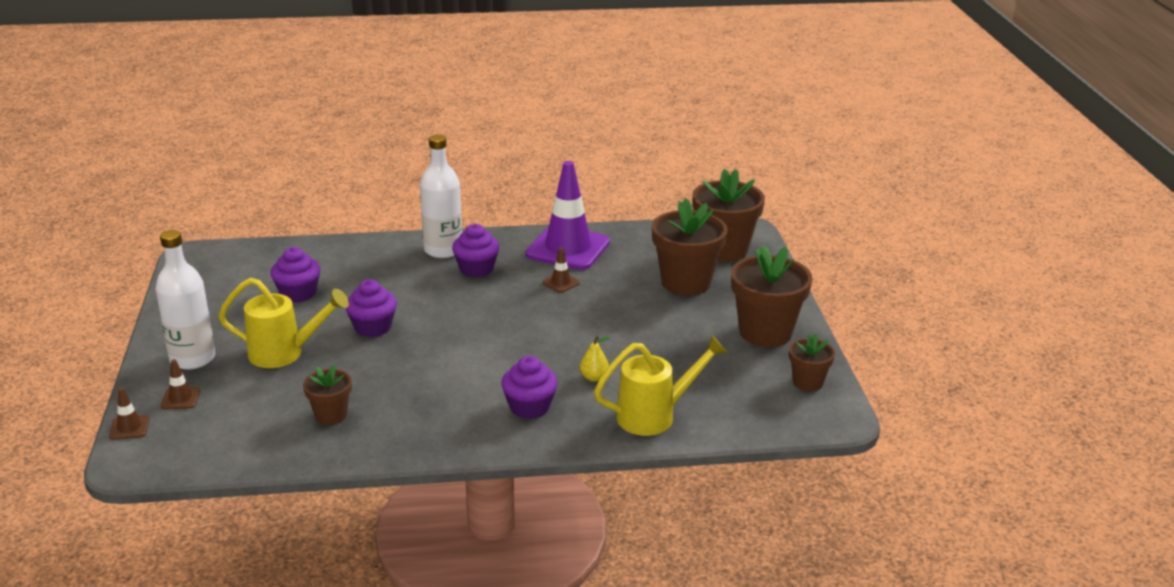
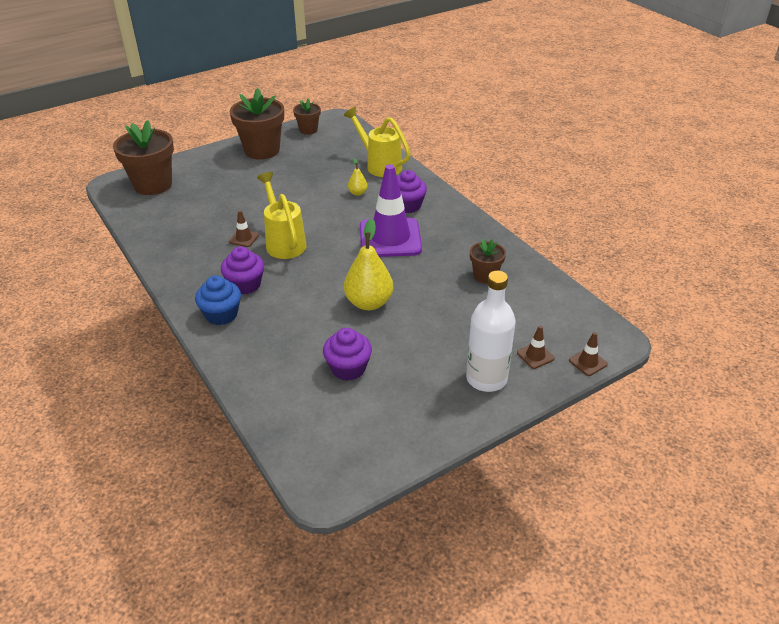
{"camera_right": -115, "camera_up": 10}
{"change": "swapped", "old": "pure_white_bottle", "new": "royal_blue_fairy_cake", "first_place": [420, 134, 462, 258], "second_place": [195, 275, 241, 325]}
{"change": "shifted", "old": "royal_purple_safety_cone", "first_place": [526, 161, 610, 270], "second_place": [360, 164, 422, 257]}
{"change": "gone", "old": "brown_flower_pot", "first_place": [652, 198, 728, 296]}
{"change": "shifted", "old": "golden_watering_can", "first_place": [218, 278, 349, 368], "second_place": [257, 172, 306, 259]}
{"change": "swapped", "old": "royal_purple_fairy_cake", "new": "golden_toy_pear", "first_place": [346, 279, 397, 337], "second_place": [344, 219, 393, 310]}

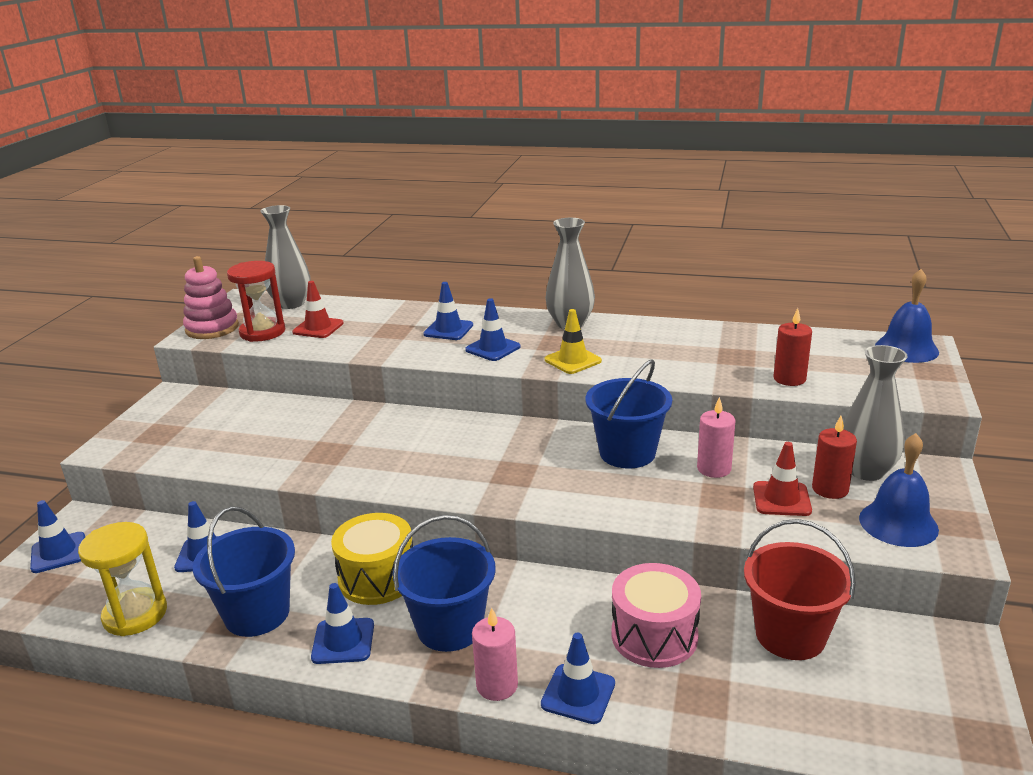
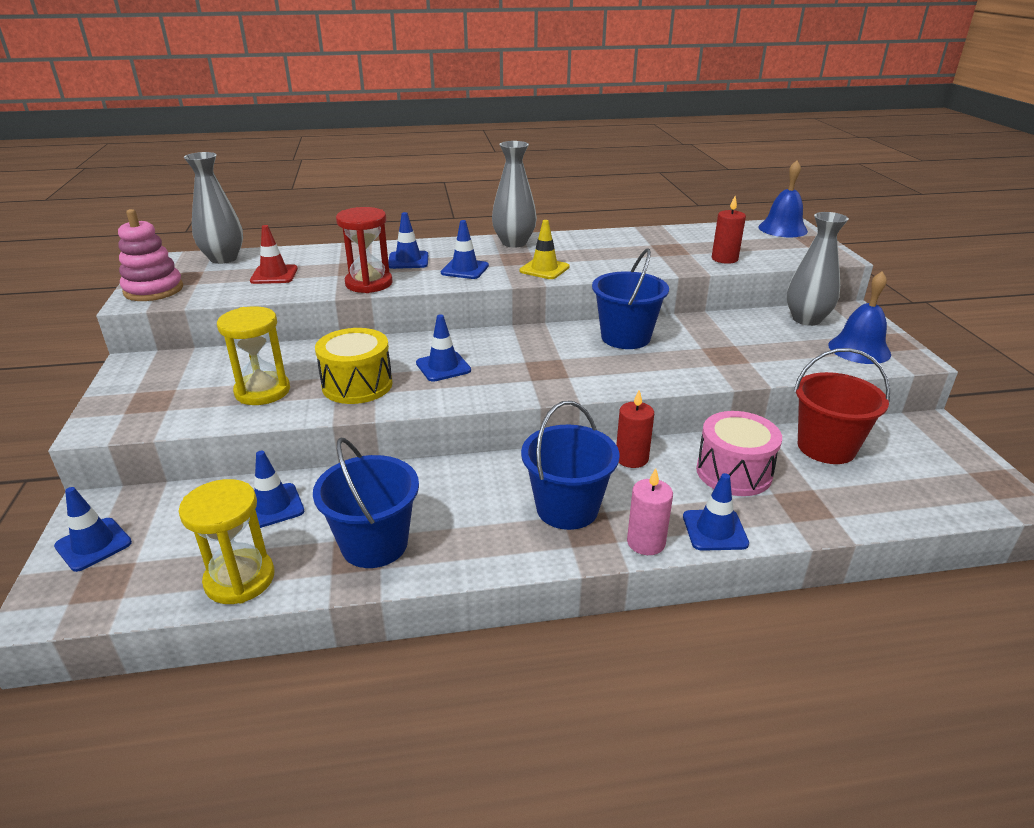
{"camera_right": -25, "camera_up": 5}
{"change": "shifted", "old": "crimson_sandglass", "first_place": [227, 261, 285, 342], "second_place": [336, 207, 393, 293]}
{"change": "gone", "old": "rosy_candle", "first_place": [697, 397, 736, 478]}
{"change": "shifted", "old": "crimson_candle", "first_place": [812, 416, 857, 499], "second_place": [616, 390, 654, 468]}
{"change": "gone", "old": "crimson_safety_cone", "first_place": [753, 442, 812, 516]}
{"change": "shifted", "old": "golden_toy_drum", "first_place": [331, 513, 413, 605], "second_place": [315, 328, 393, 404]}
{"change": "shifted", "old": "royal_blue_safety_cone", "first_place": [311, 583, 374, 664], "second_place": [416, 314, 471, 382]}
{"change": "new", "new": "golden_sandglass", "second_place": [217, 306, 290, 405]}

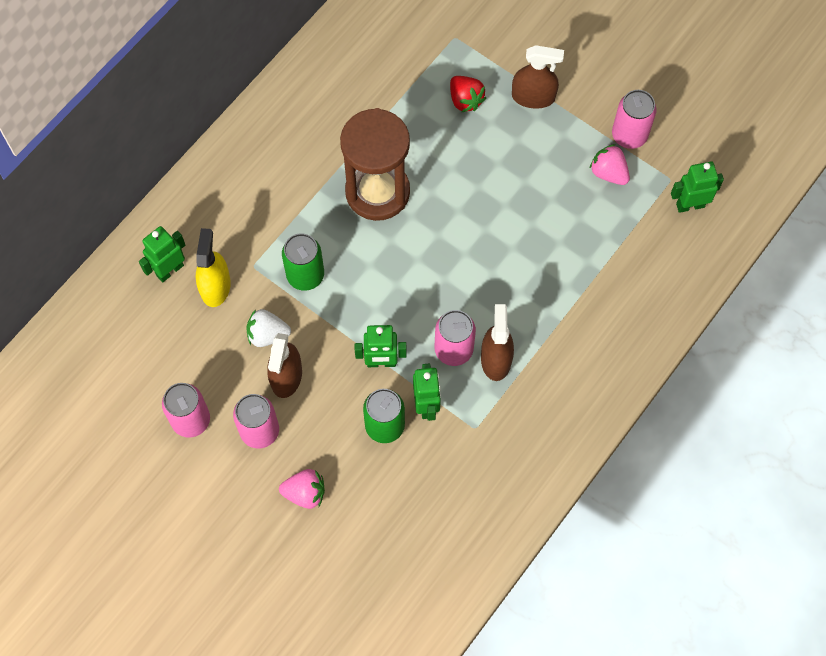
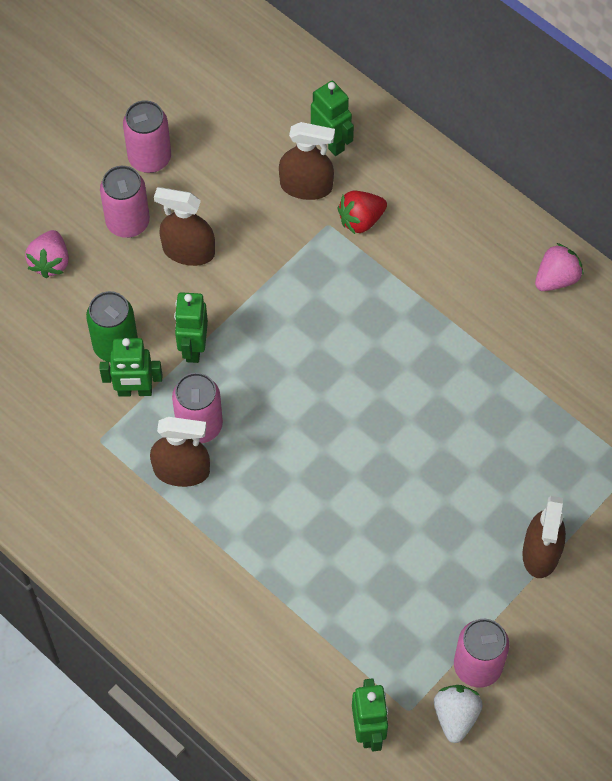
{"camera_right": 95, "camera_up": -5}
{"change": "shifted", "old": "crimson_toy_strawberry", "first_place": [450, 76, 486, 113], "second_place": [337, 191, 387, 234]}
{"change": "gone", "old": "brown_sandglass", "first_place": [340, 108, 410, 221]}
{"change": "shifted", "old": "rosy_toy_strawberry", "first_place": [589, 144, 630, 185], "second_place": [535, 243, 584, 291]}
{"change": "repainted", "old": "golden_spray_bottle", "new": "brown_spray_bottle", "first_place": [196, 228, 231, 307], "second_place": [279, 122, 335, 200]}
{"change": "gone", "old": "emerald_soda_can", "first_place": [282, 233, 324, 291]}
{"change": "shifted", "old": "pure_white_toy_strawberry", "first_place": [246, 309, 291, 347], "second_place": [434, 685, 483, 743]}

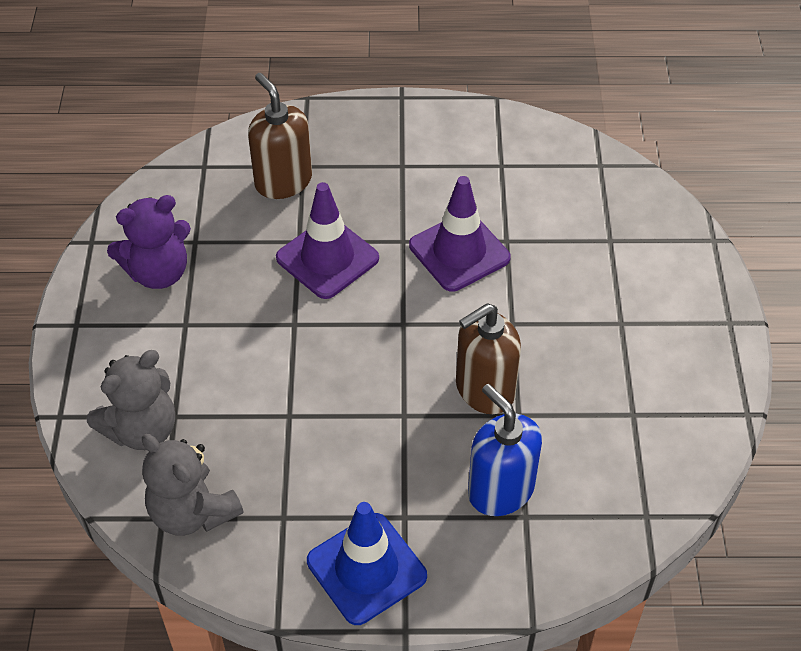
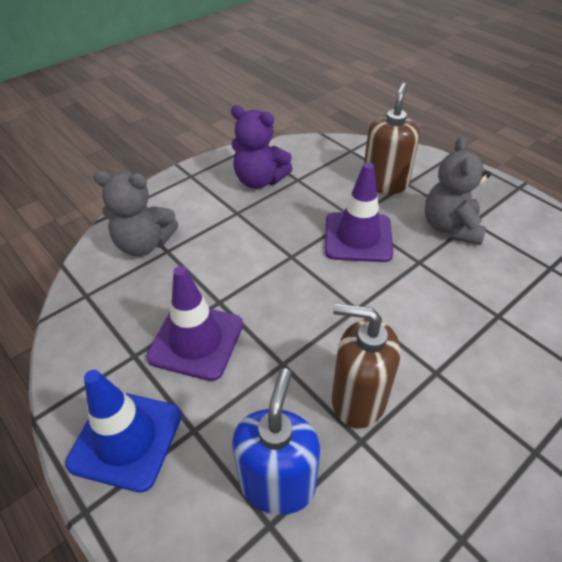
{"camera_right": 50, "camera_up": -5}
{"change": "shifted", "old": "royal_purple_safety_cone", "first_place": [409, 176, 511, 292], "second_place": [146, 266, 243, 381]}
{"change": "shifted", "old": "gray_teddy", "first_place": [142, 434, 244, 536], "second_place": [425, 137, 491, 245]}

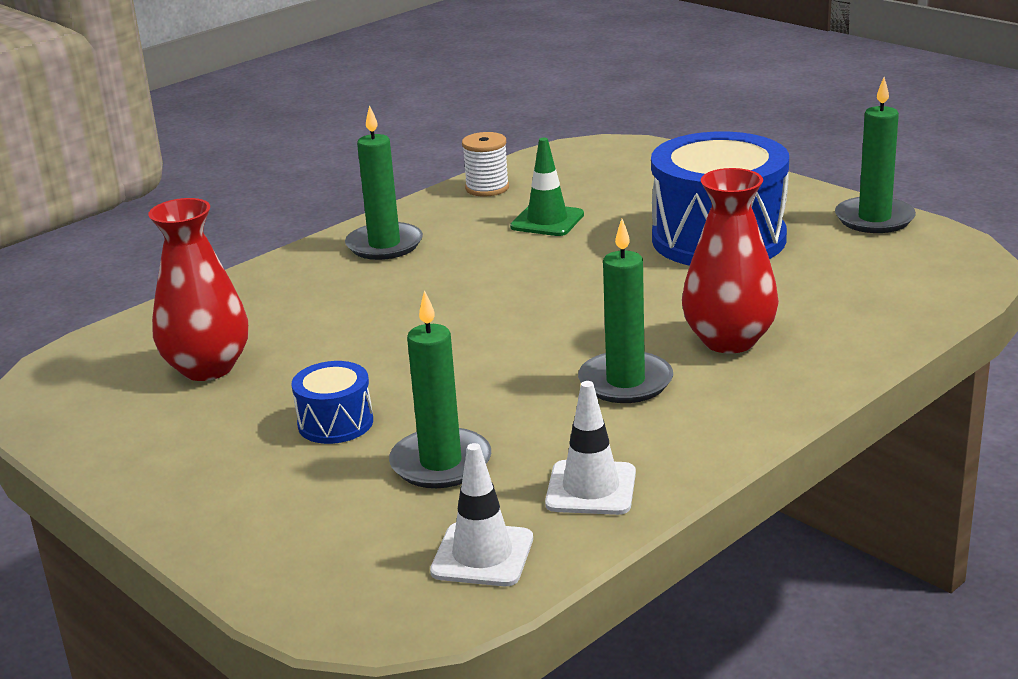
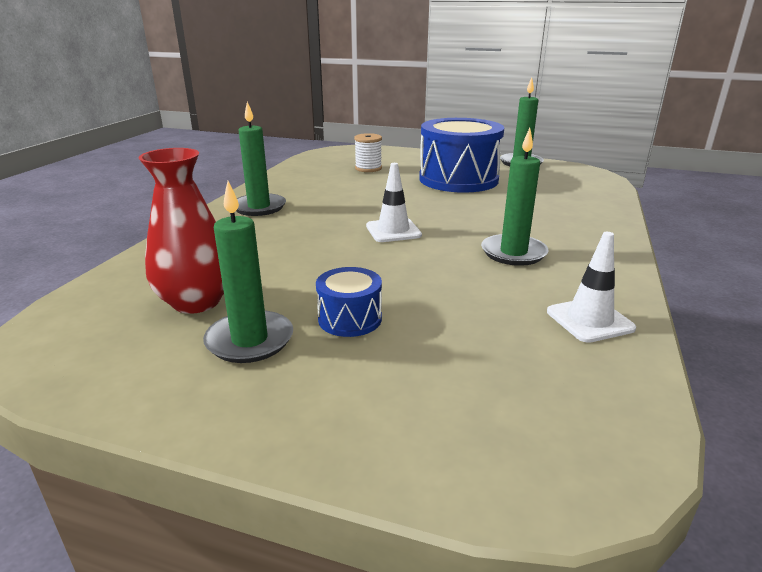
{"camera_right": -30, "camera_up": 0}
{"change": "shifted", "old": "pure_white_bobbin", "first_place": [462, 132, 509, 197], "second_place": [354, 133, 382, 172]}
{"change": "gone", "old": "emerald_safety_cone", "first_place": [510, 138, 584, 236]}
{"change": "gone", "old": "crimson_tall_vase", "first_place": [682, 168, 779, 354]}
{"change": "shifted", "old": "emerald_candle", "first_place": [389, 290, 491, 488], "second_place": [203, 181, 293, 363]}
{"change": "shifted", "old": "pure_white_safety_cone", "first_place": [430, 443, 533, 586], "second_place": [366, 163, 422, 242]}

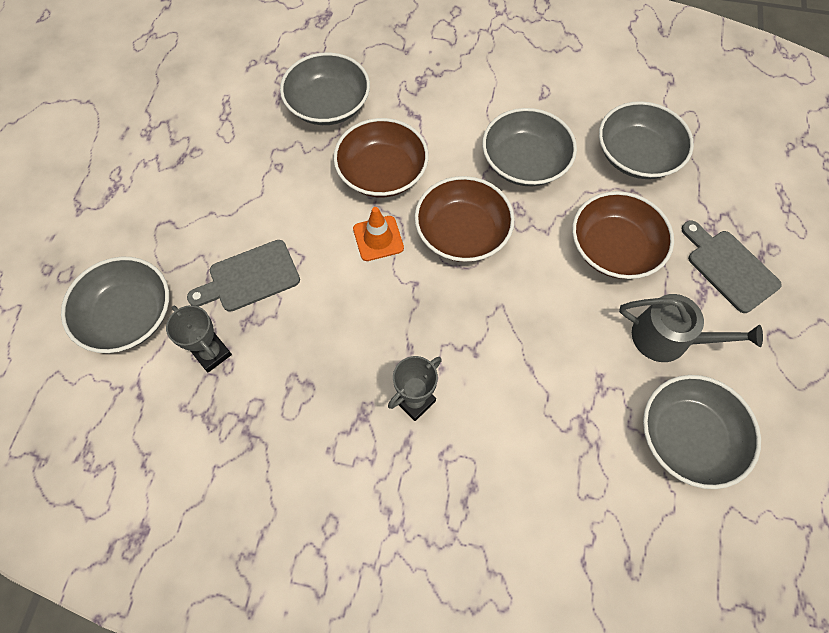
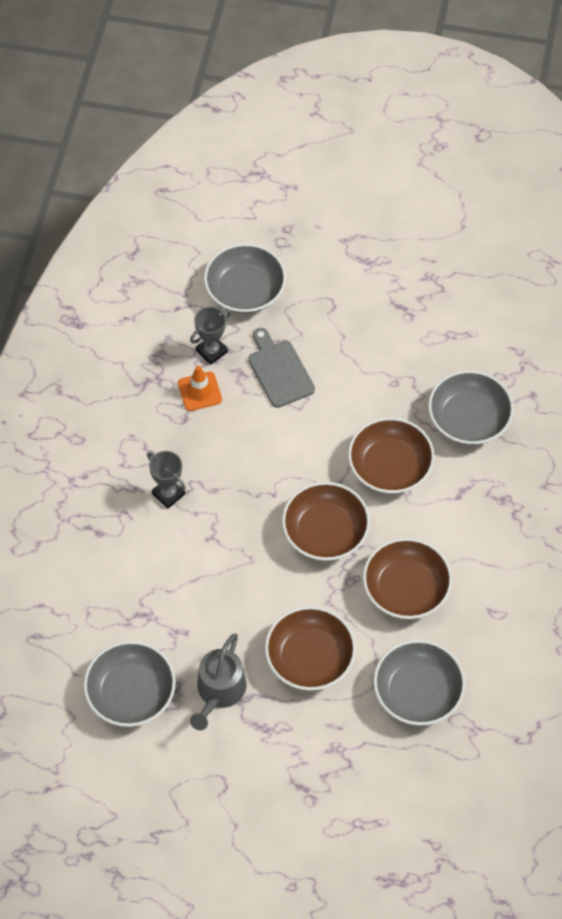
{"camera_right": 90, "camera_up": -5}
{"change": "repainted", "old": "gray_deep_dish", "new": "brown_deep_dish", "first_place": [482, 108, 577, 186], "second_place": [363, 538, 452, 619]}
{"change": "shifted", "old": "bright_orange_safety_cone", "first_place": [353, 207, 404, 261], "second_place": [178, 366, 222, 411]}
{"change": "gone", "old": "gray_chopping_board", "first_place": [682, 220, 782, 313]}

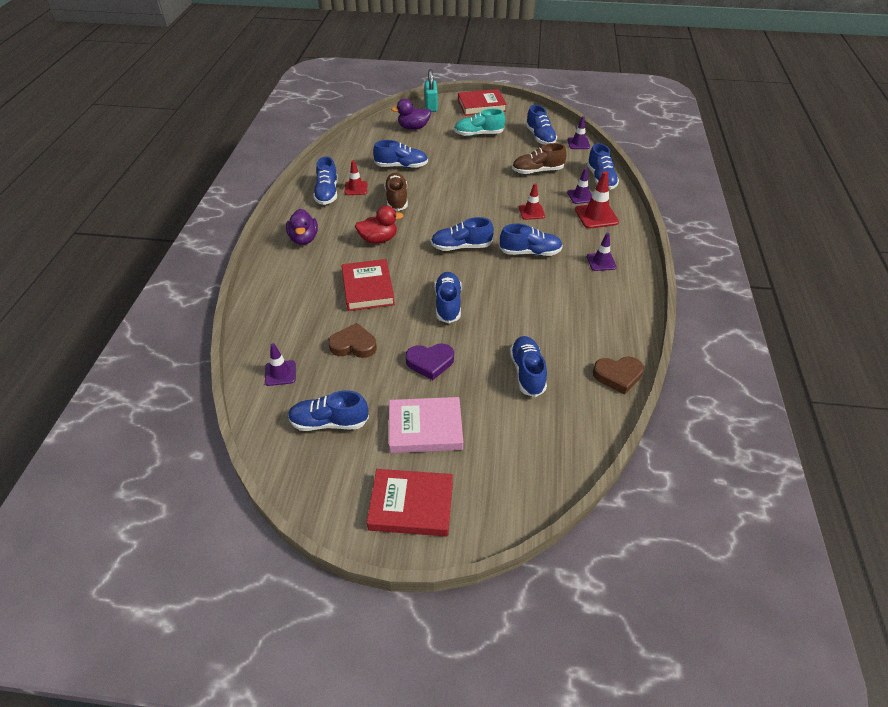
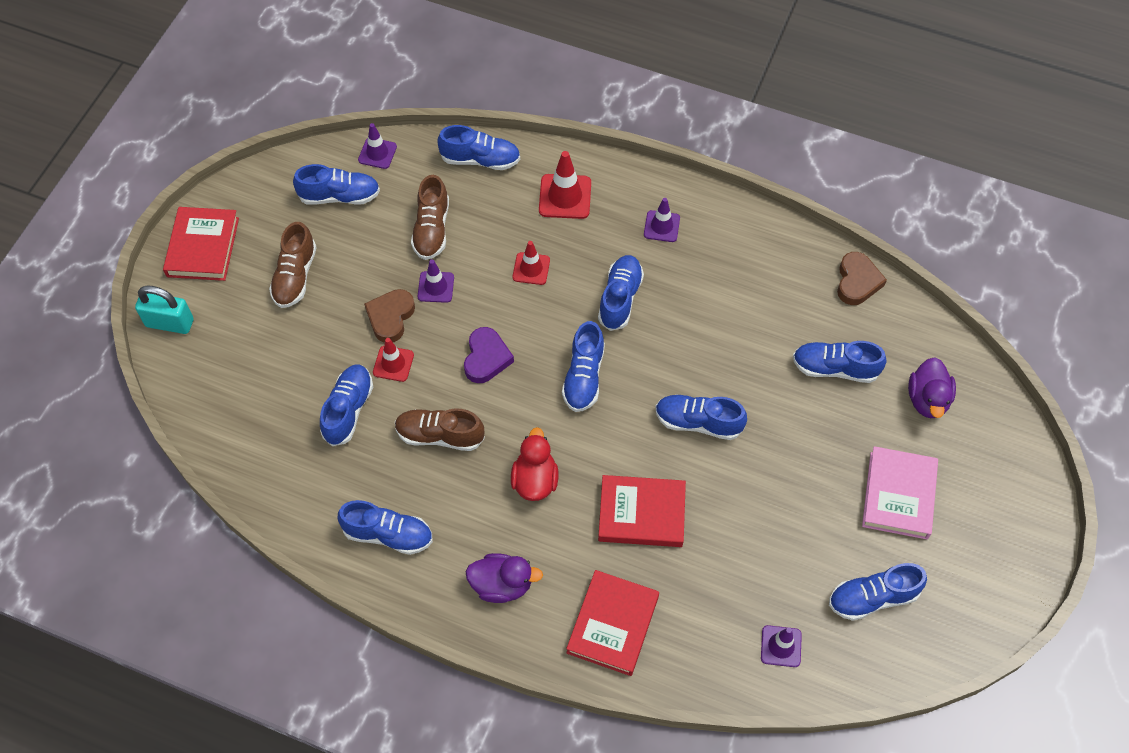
{"camera_right": -75, "camera_up": 15}
{"change": "shifted", "old": "royal_purple_duck", "first_place": [391, 99, 431, 130], "second_place": [908, 357, 956, 418]}
{"change": "repainted", "old": "turquoise_lace-up_shoe", "new": "brown_lace-up_shoe", "first_place": [454, 109, 505, 136], "second_place": [269, 222, 317, 308]}
{"change": "shifted", "old": "crimson_safety_cone", "first_place": [345, 160, 367, 195], "second_place": [373, 338, 414, 382]}
{"change": "shifted", "old": "royal_purple_safety_cone", "first_place": [567, 168, 592, 204], "second_place": [418, 259, 454, 303]}
{"change": "shifted", "old": "brown_heart_shape", "first_place": [328, 323, 377, 358], "second_place": [364, 289, 415, 343]}
{"change": "shifted", "old": "royal_purple_heart_shape", "first_place": [406, 343, 454, 380], "second_place": [464, 327, 514, 383]}
{"change": "rotated", "old": "royal_blue_lace-up_shoe", "first_place": [288, 390, 369, 431], "second_place": [829, 563, 927, 621], "degrees": 60}
{"change": "shifted", "old": "crimson_book", "first_place": [367, 469, 453, 537], "second_place": [566, 570, 659, 676]}

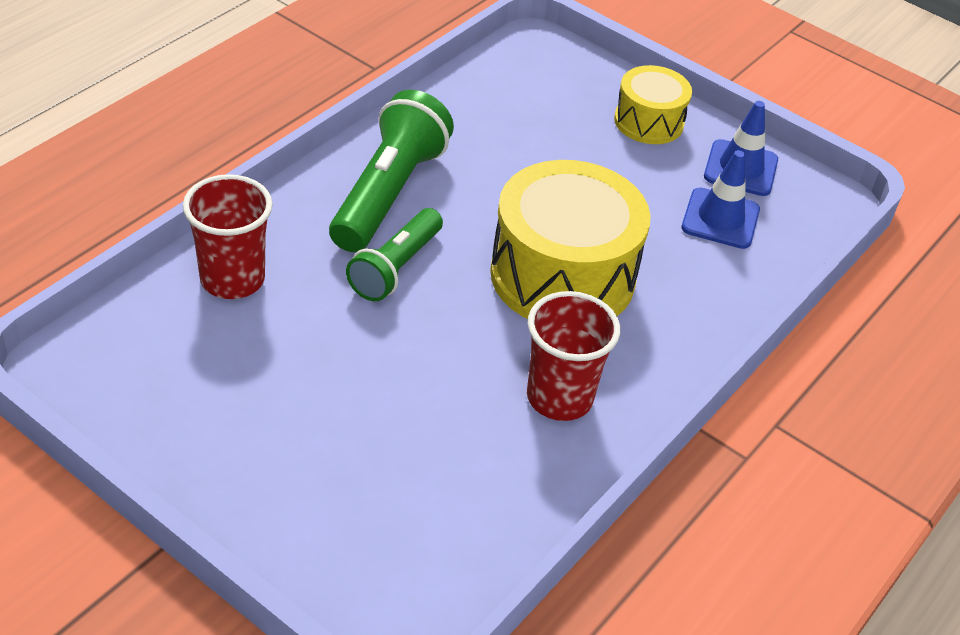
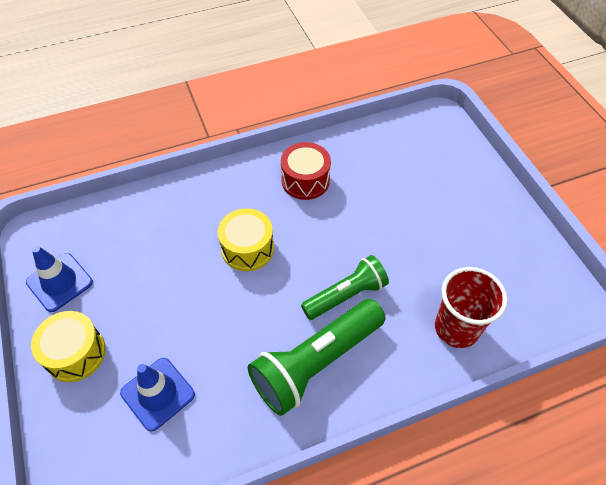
{"camera_right": -145, "camera_up": 10}
{"change": "shifted", "old": "royal_blue_safety_cone", "first_place": [682, 150, 760, 249], "second_place": [120, 358, 195, 432]}
{"change": "scaled", "old": "golden_toy_drum", "first_place": [490, 160, 651, 319], "second_place": [218, 208, 274, 271], "factor": 0.55}
{"change": "swapped", "old": "crimson_beaker", "new": "crimson_toy_drum", "first_place": [527, 291, 620, 421], "second_place": [281, 142, 331, 200]}

